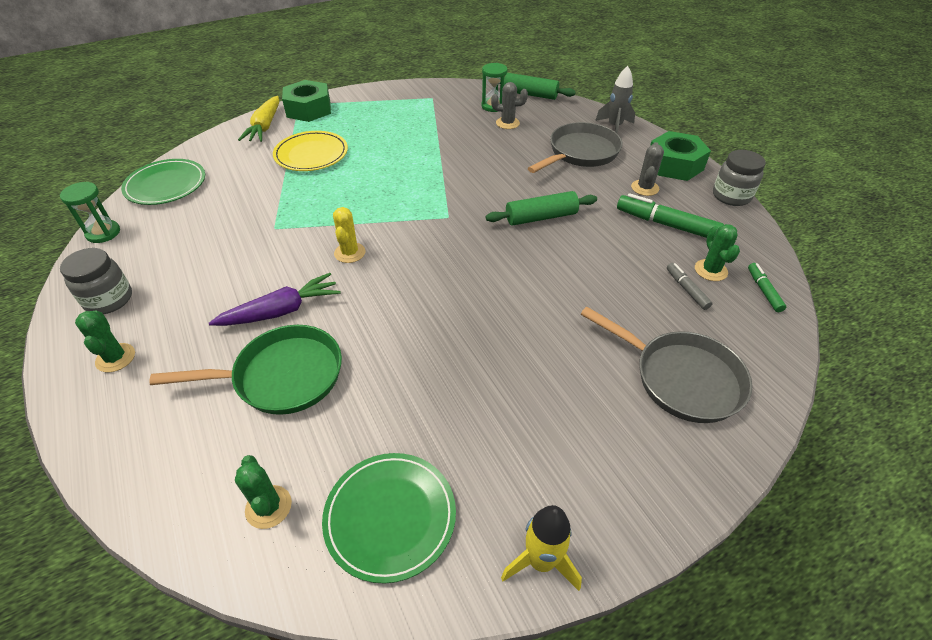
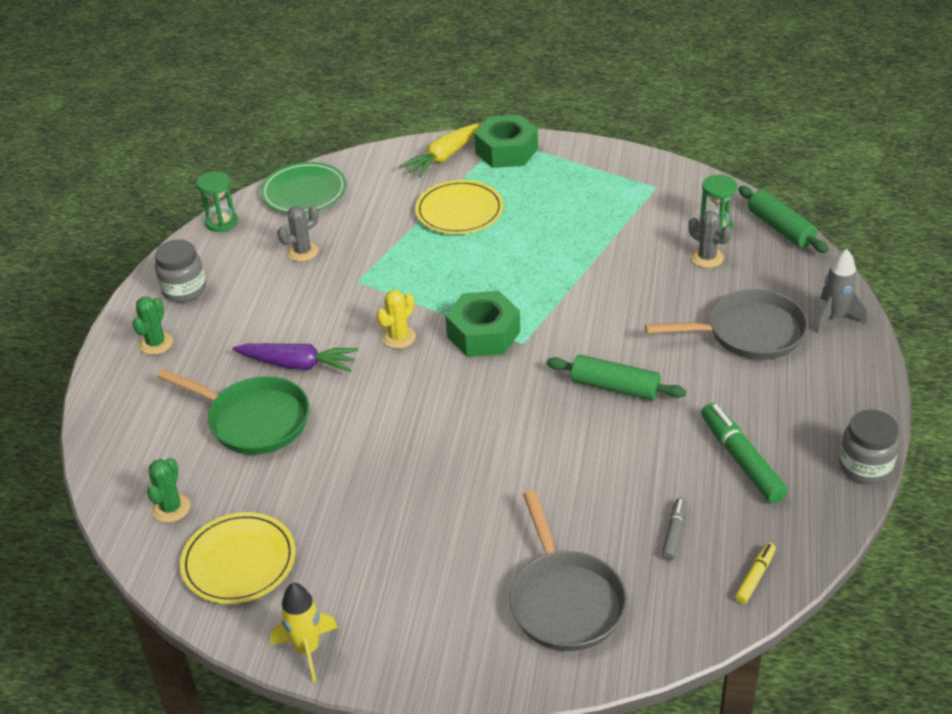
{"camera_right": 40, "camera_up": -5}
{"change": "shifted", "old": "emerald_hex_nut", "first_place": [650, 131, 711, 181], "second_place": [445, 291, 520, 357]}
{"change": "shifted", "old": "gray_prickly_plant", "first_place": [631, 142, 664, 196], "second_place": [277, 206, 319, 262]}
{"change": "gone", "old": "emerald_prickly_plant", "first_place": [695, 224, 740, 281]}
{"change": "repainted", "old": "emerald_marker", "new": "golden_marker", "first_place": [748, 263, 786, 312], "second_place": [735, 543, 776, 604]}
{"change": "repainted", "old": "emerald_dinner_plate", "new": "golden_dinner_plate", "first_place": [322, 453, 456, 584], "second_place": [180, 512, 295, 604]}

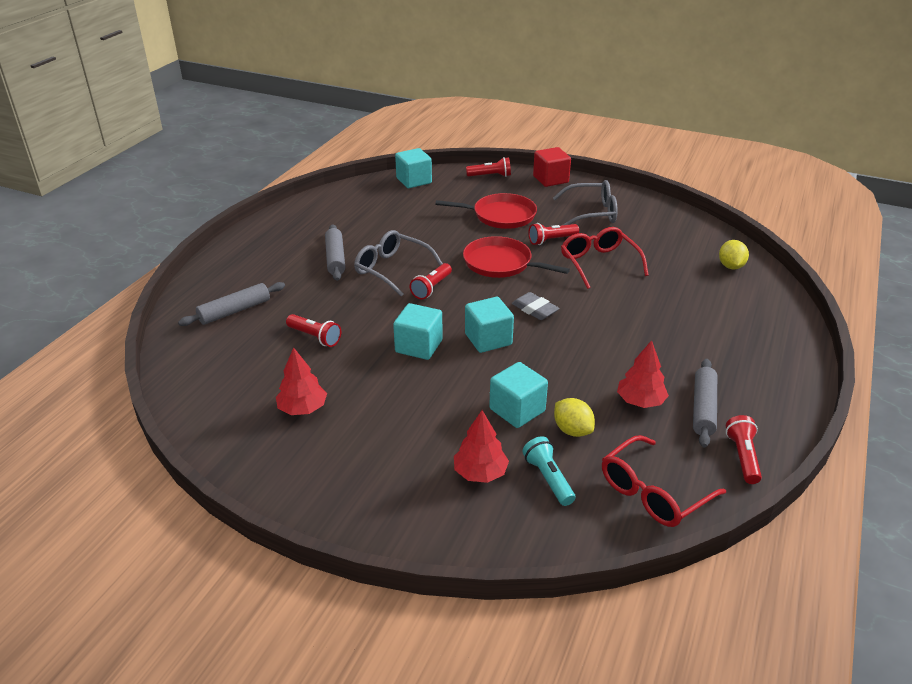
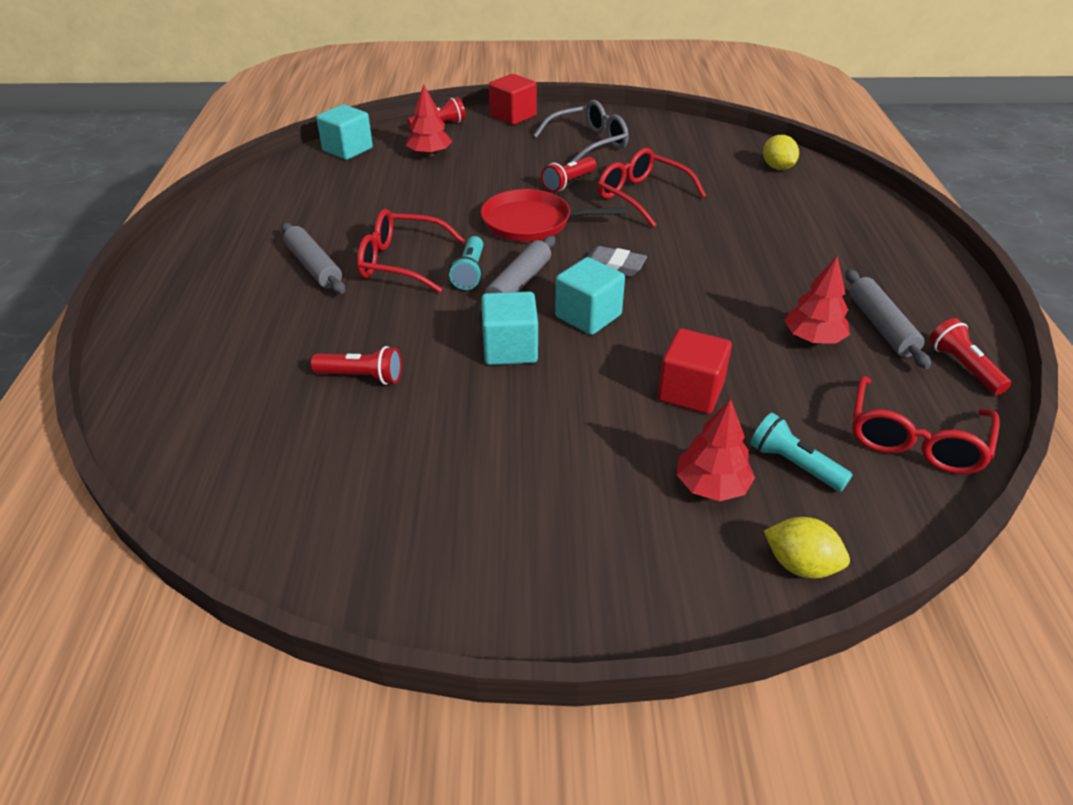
{"camera_right": -25, "camera_up": 5}
{"change": "gone", "old": "crimson_skillet", "first_place": [435, 193, 537, 229]}
{"change": "repainted", "old": "gray_glasses", "new": "crimson_glasses", "first_place": [354, 230, 443, 297], "second_place": [357, 209, 465, 293]}
{"change": "repainted", "old": "crimson_torch", "new": "turquoise_torch", "first_place": [410, 263, 452, 300], "second_place": [449, 236, 483, 290]}
{"change": "shifted", "old": "gray_rolling_pin", "first_place": [178, 282, 285, 326], "second_place": [478, 236, 555, 315]}
{"change": "shifted", "old": "crimson_fir_tree", "first_place": [276, 347, 327, 415], "second_place": [406, 84, 452, 156]}
{"change": "repainted", "old": "turquoise_block", "new": "crimson_block", "first_place": [489, 362, 548, 428], "second_place": [658, 328, 732, 414]}
{"change": "shifted", "old": "golden_citrus_fruit", "first_place": [554, 398, 595, 437], "second_place": [764, 517, 850, 578]}

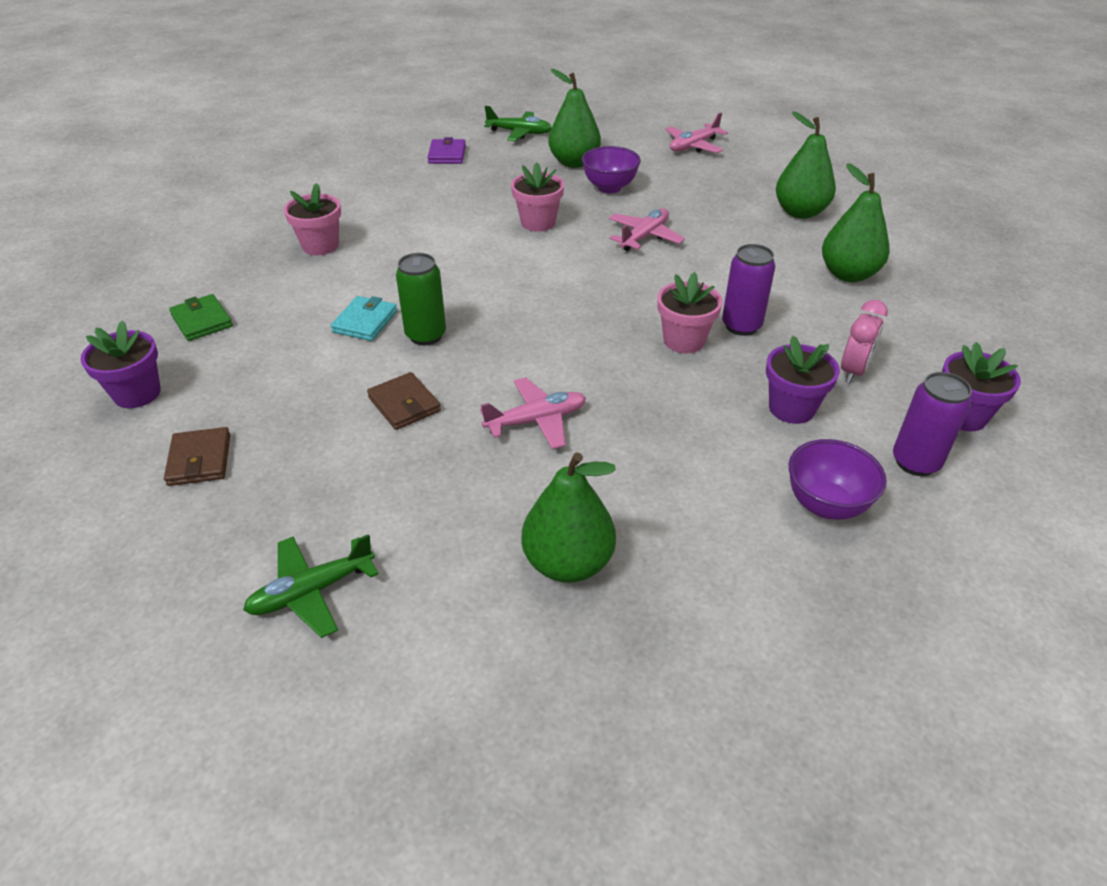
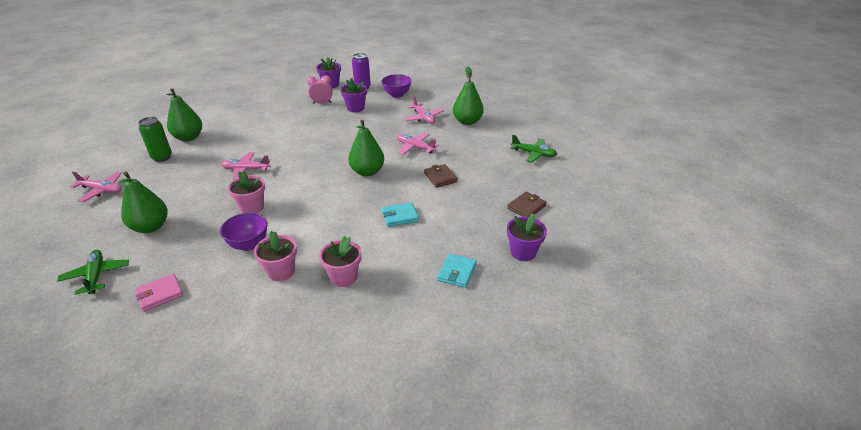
{"camera_right": -125, "camera_up": -5}
{"change": "repainted", "old": "royal_purple_wallet", "new": "rosy_wallet", "first_place": [427, 137, 466, 164], "second_place": [135, 274, 183, 312]}
{"change": "shifted", "old": "royal_purple_deep_dish", "first_place": [582, 146, 641, 193], "second_place": [220, 213, 268, 251]}
{"change": "shifted", "old": "emerald_toy_pear", "first_place": [822, 163, 890, 282], "second_place": [348, 120, 384, 176]}
{"change": "gone", "old": "royal_purple_soda_can", "first_place": [722, 244, 775, 336]}
{"change": "shifted", "old": "emerald_soda_can", "first_place": [396, 253, 446, 345], "second_place": [139, 117, 172, 162]}
{"change": "shifted", "old": "rosy_flower_pot", "first_place": [657, 272, 722, 353], "second_place": [254, 231, 297, 281]}
{"change": "repainted", "old": "emerald_wallet", "new": "turquoise_wallet", "first_place": [169, 294, 233, 341], "second_place": [437, 253, 477, 288]}
{"change": "rotated", "old": "brown_wallet", "first_place": [367, 372, 441, 430], "second_place": [424, 164, 458, 188], "degrees": -45}
{"change": "new", "new": "rosy_plane", "second_place": [404, 96, 444, 124]}

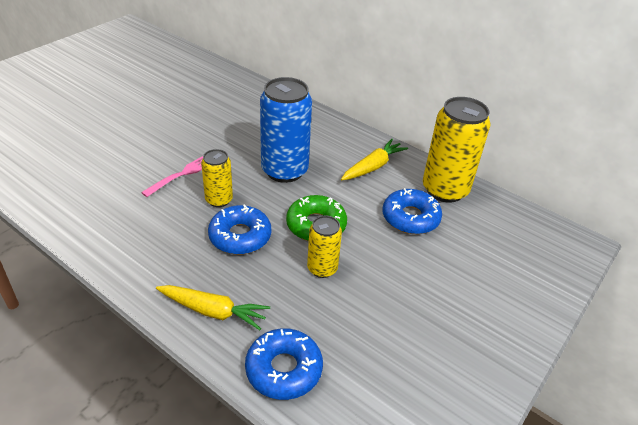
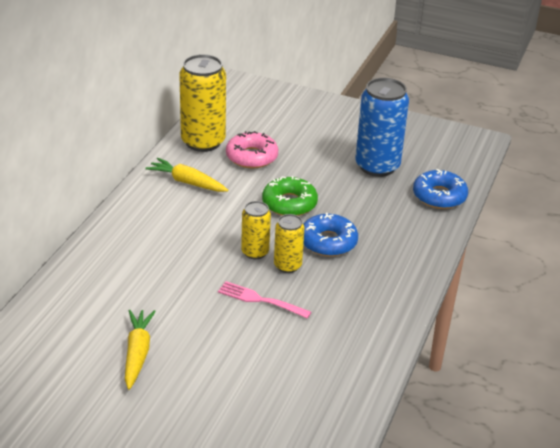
{"camera_right": -105, "camera_up": -5}
{"change": "shifted", "old": "royal_blue_soda_can", "first_place": [260, 77, 312, 183], "second_place": [355, 78, 409, 177]}
{"change": "repainted", "old": "royal_blue_glazed_donut", "new": "rosy_glazed_donut", "first_place": [383, 188, 442, 234], "second_place": [226, 131, 278, 169]}
{"change": "shifted", "old": "golden_soda_can", "first_place": [307, 215, 342, 278], "second_place": [241, 201, 271, 259]}
{"change": "shifted", "old": "golden_carrot", "first_place": [156, 285, 270, 330], "second_place": [125, 310, 156, 390]}

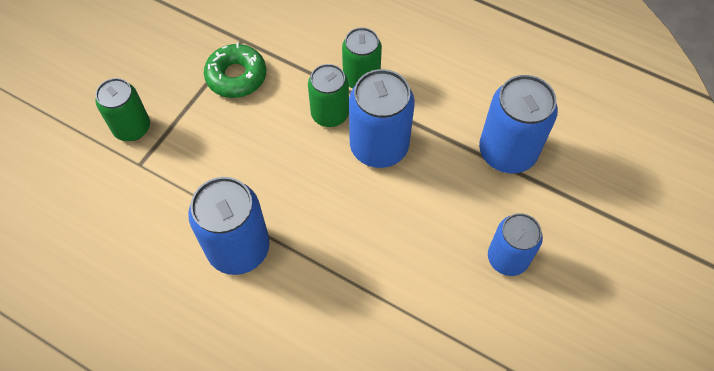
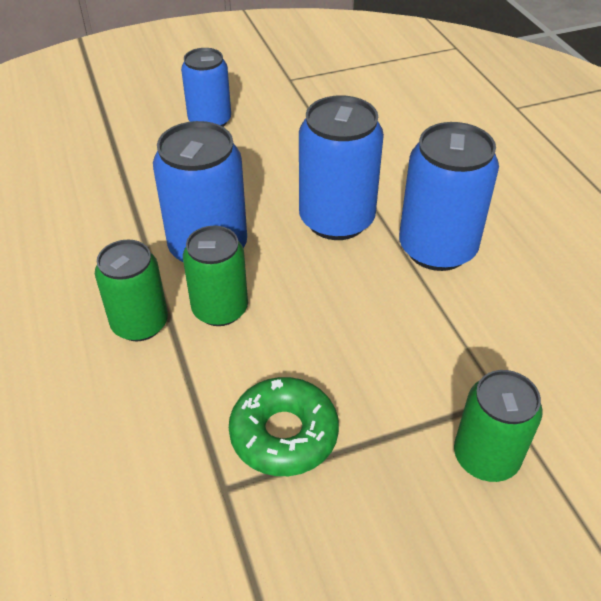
{"camera_right": -140, "camera_up": -15}
{"change": "shifted", "old": "royal_blue_soda_can", "first_place": [479, 75, 558, 173], "second_place": [299, 95, 384, 240]}

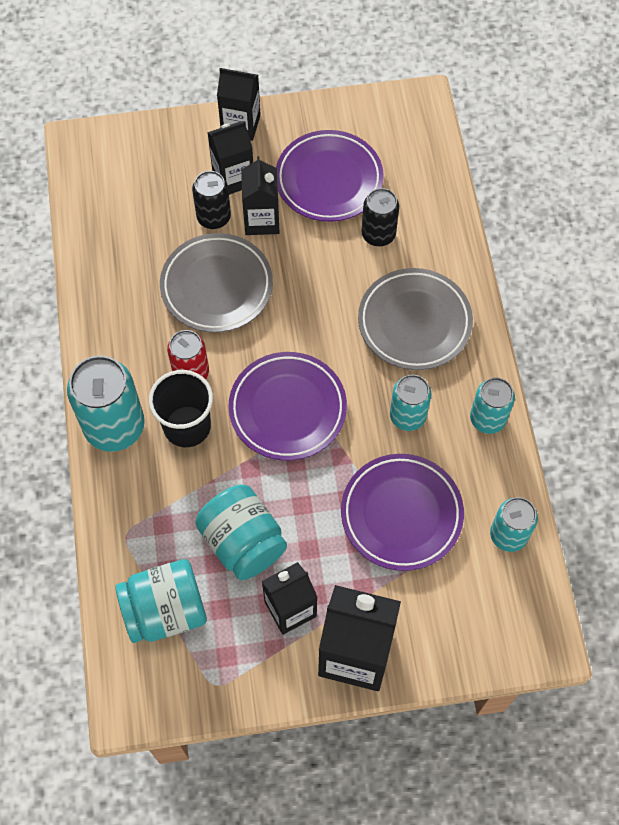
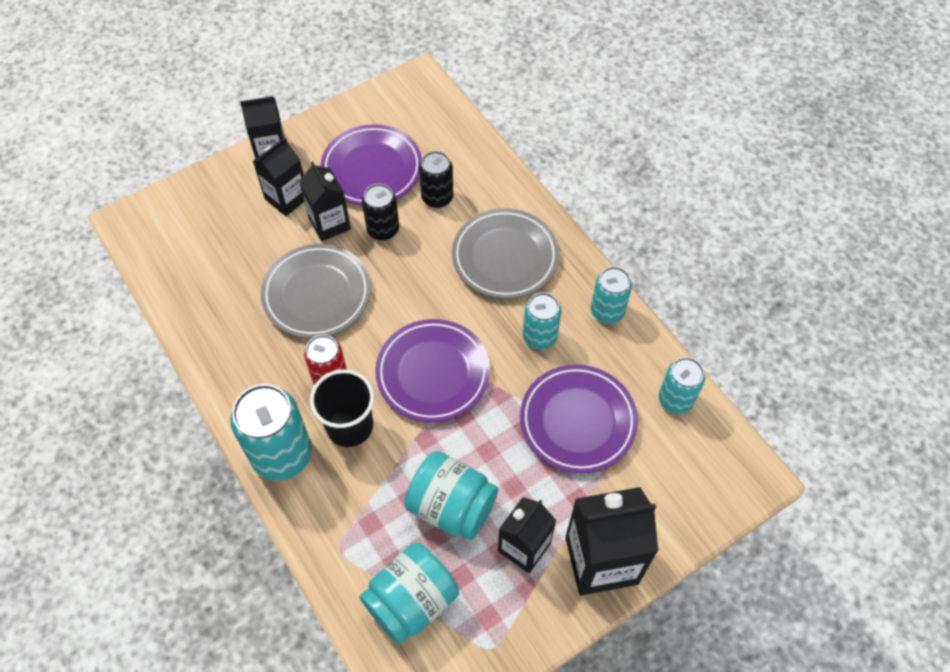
{"camera_right": -25, "camera_up": -5}
{"change": "shifted", "old": "jet-black_soda_can", "first_place": [192, 171, 231, 229], "second_place": [362, 184, 399, 241]}

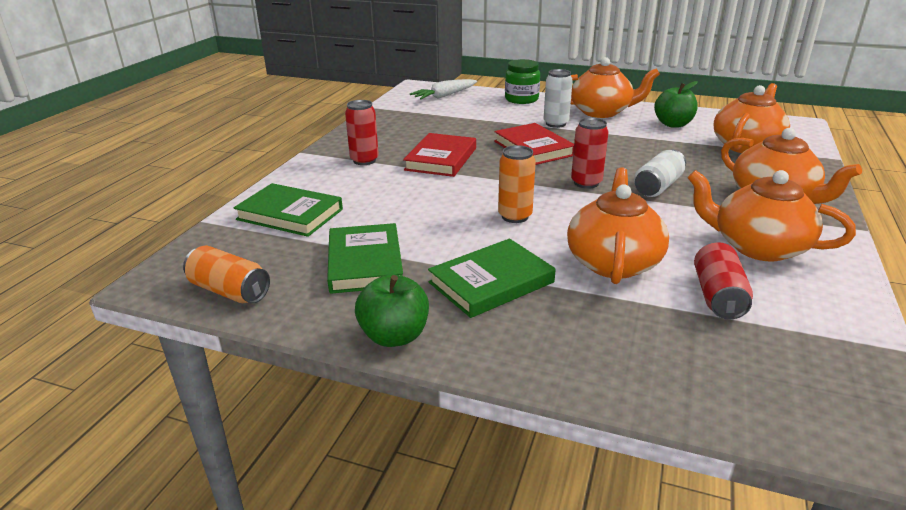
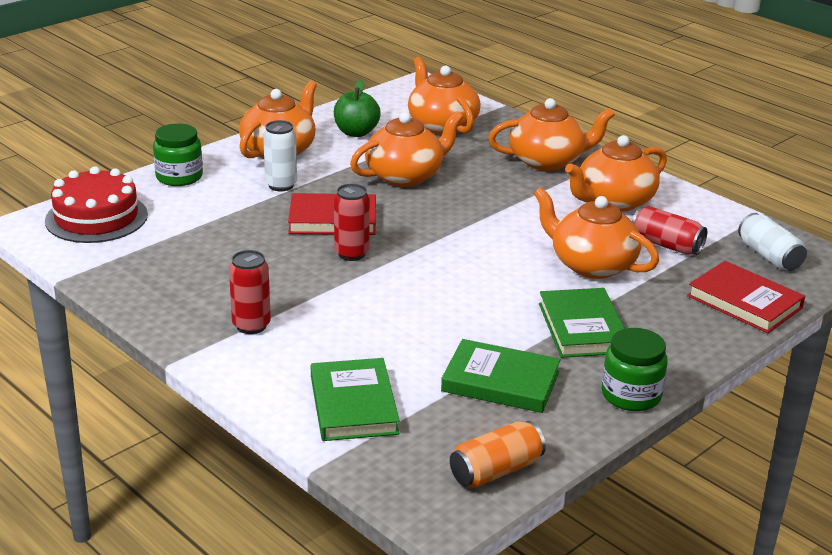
{"camera_right": -65, "camera_up": 0}
{"change": "swapped", "old": "pure_white_carrot", "new": "crimson_cake", "first_place": [410, 79, 477, 99], "second_place": [45, 167, 148, 243]}
{"change": "shifted", "old": "crimson_soda_can", "first_place": [571, 118, 609, 189], "second_place": [334, 184, 370, 261]}
{"change": "shifted", "old": "crimson_book", "first_place": [403, 133, 476, 177], "second_place": [687, 261, 805, 333]}
{"change": "gone", "old": "bright_orange_soda_can", "first_place": [498, 145, 536, 223]}
{"change": "shifted", "old": "pure_white_soda_can", "first_place": [634, 150, 686, 197], "second_place": [738, 213, 807, 270]}
{"change": "rotated", "old": "emerald_book", "first_place": [233, 183, 343, 237], "second_place": [311, 358, 400, 441], "degrees": -60}
{"change": "swapped", "old": "emerald_apple", "new": "emerald_preserve_jar", "first_place": [355, 274, 429, 347], "second_place": [602, 328, 668, 411]}
{"change": "new", "new": "bright_orange_teapot", "second_place": [350, 111, 463, 187]}

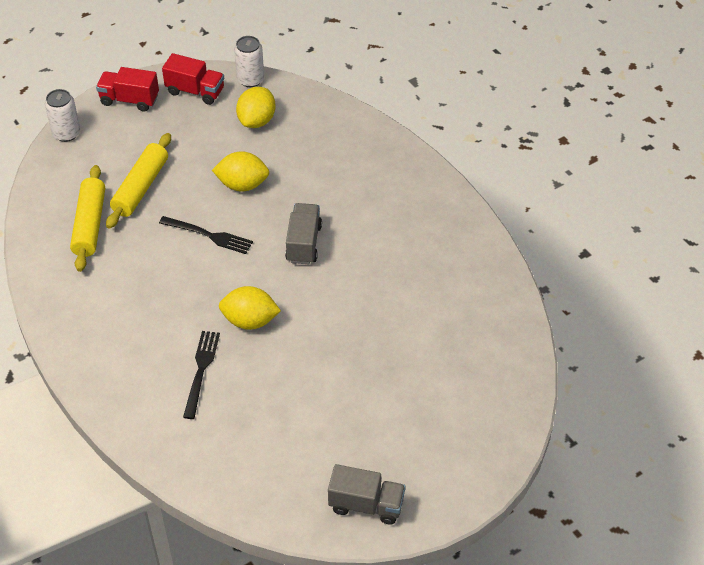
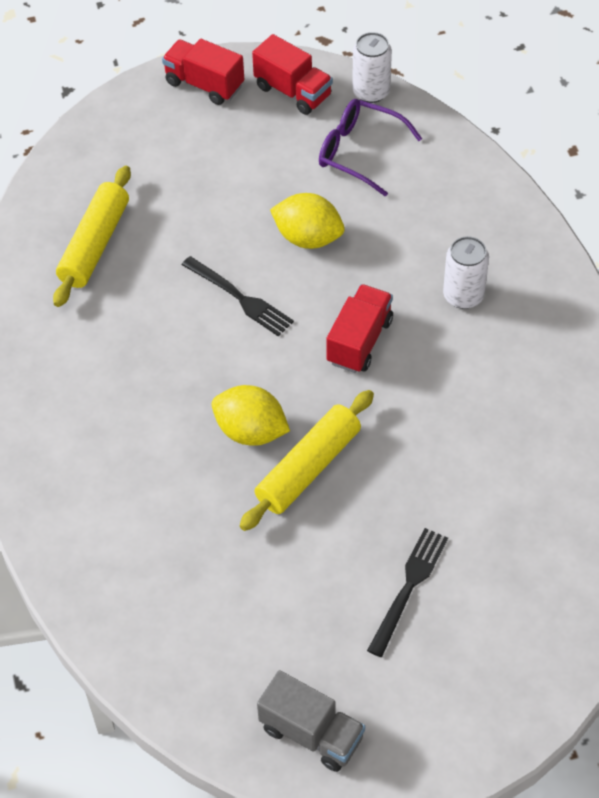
{"camera_right": 20, "camera_up": 5}
{"change": "swapped", "old": "golden_citrus_fruit", "new": "royal_purple_glasses", "first_place": [236, 87, 276, 128], "second_place": [319, 99, 422, 197]}
{"change": "shifted", "old": "pure_white_soda_can", "first_place": [45, 89, 80, 142], "second_place": [443, 236, 489, 309]}
{"change": "shifted", "old": "golden_rolling_pin", "first_place": [106, 133, 171, 229], "second_place": [240, 390, 374, 531]}
{"change": "repainted", "old": "gray_toy_truck", "new": "crimson_toy_truck", "first_place": [285, 203, 322, 264], "second_place": [326, 284, 393, 373]}
{"change": "shifted", "old": "jet-black_fork", "first_place": [183, 331, 220, 419], "second_place": [367, 528, 448, 657]}

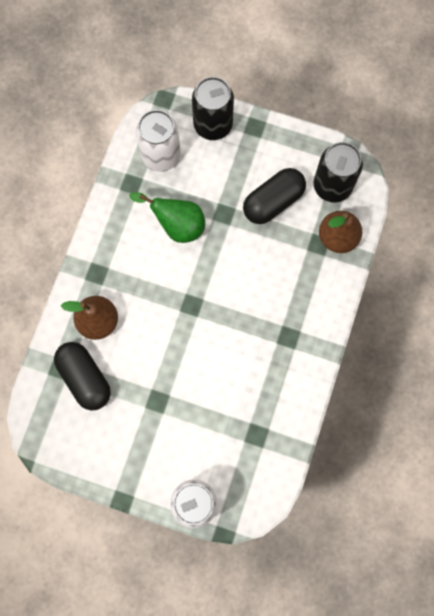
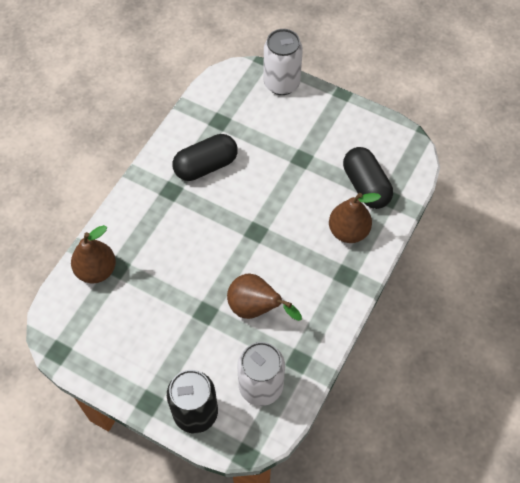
{"camera_right": -170, "camera_up": -15}
{"change": "gone", "old": "jet-black_soda_can", "first_place": [314, 142, 363, 203]}
{"change": "shifted", "old": "jet-black_pill", "first_place": [243, 168, 306, 224], "second_place": [172, 134, 238, 181]}
{"change": "repainted", "old": "emerald_toy_pear", "new": "brown_toy_pear", "first_place": [130, 192, 205, 243], "second_place": [227, 274, 302, 321]}

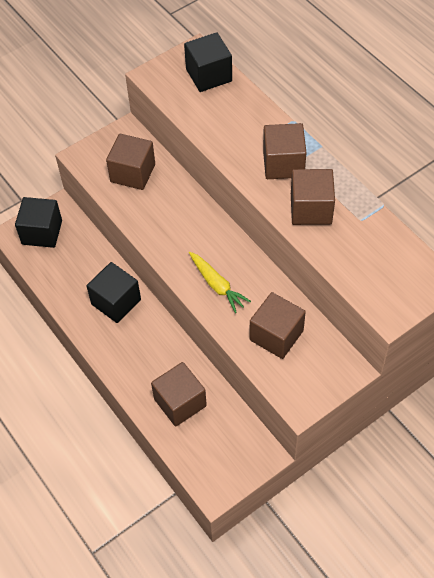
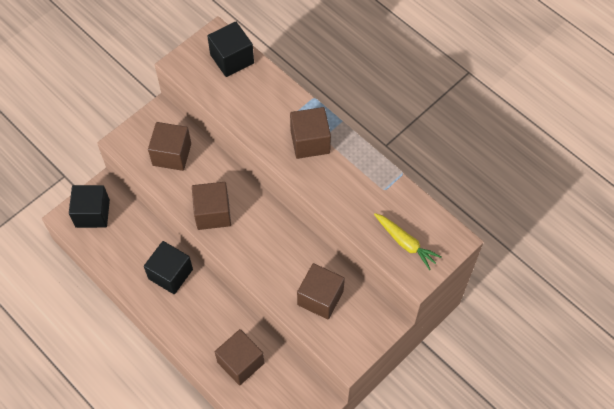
{"camera_right": -10, "camera_up": 5}
{"change": "shifted", "old": "brown_block", "first_place": [291, 169, 335, 225], "second_place": [192, 182, 231, 230]}
{"change": "shifted", "old": "golden_carrot", "first_place": [189, 252, 251, 313], "second_place": [374, 213, 442, 270]}

